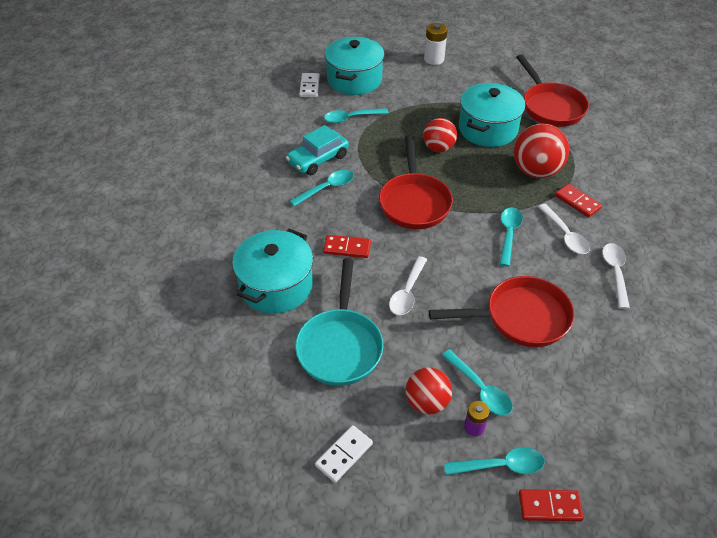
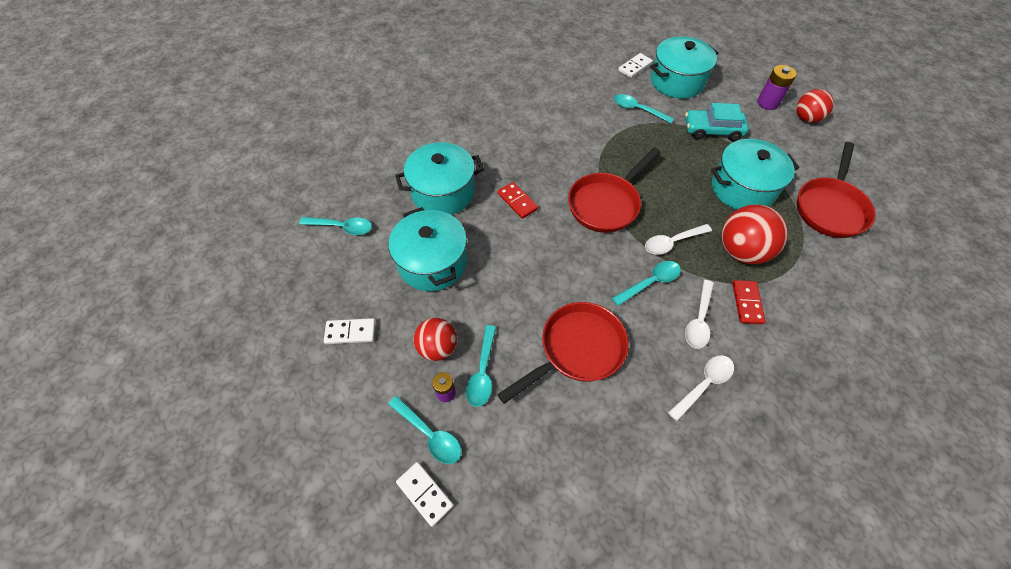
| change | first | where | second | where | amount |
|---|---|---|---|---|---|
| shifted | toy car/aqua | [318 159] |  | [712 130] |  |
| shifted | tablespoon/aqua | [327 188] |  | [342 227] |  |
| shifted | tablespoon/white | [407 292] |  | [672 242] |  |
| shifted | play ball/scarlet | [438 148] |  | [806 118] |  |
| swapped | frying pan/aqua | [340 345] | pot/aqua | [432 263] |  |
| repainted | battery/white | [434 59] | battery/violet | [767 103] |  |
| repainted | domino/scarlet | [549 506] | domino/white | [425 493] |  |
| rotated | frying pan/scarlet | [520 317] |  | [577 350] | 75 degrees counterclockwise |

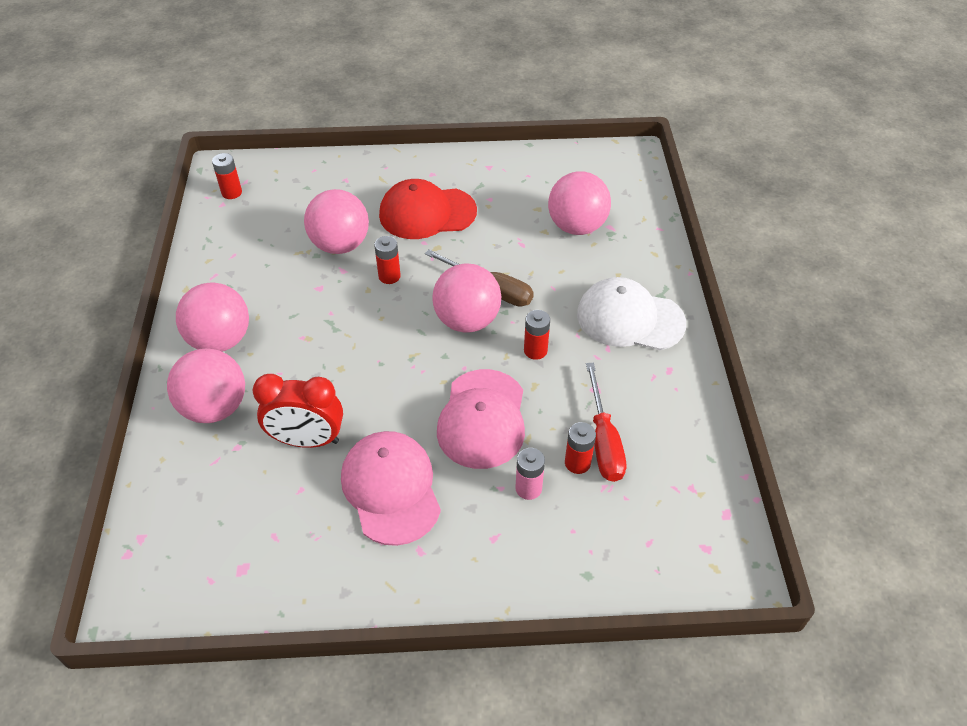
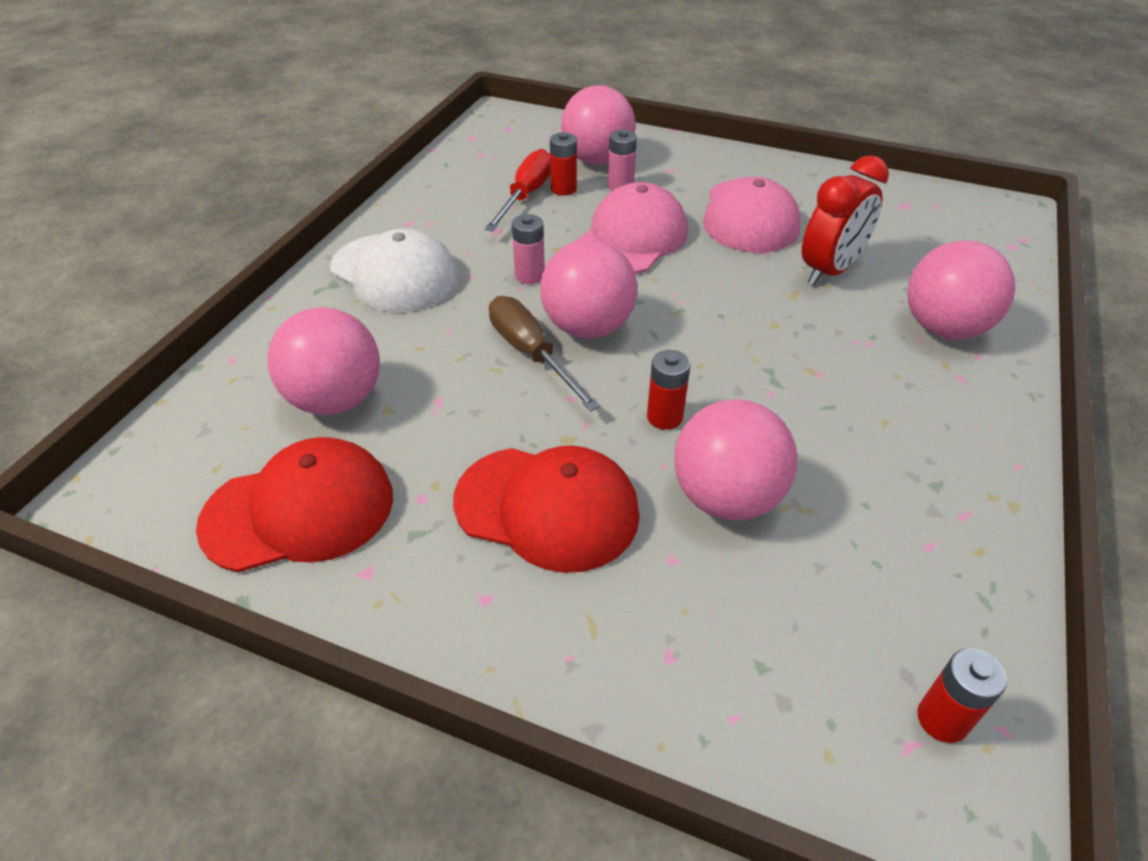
| change | first | where | second | where | amount |
|---|---|---|---|---|---|
| new |  |  | baseball cap/scarlet | [299 510] |  |
| shifted | play ball/pink | [220 340] |  | [597 160] |  |
| repainted | battery/scarlet | [535 350] | battery/pink | [530 275] |  |
| rotated | alarm clock/scarlet | [307 440] |  | [829 271] | 105 degrees clockwise |

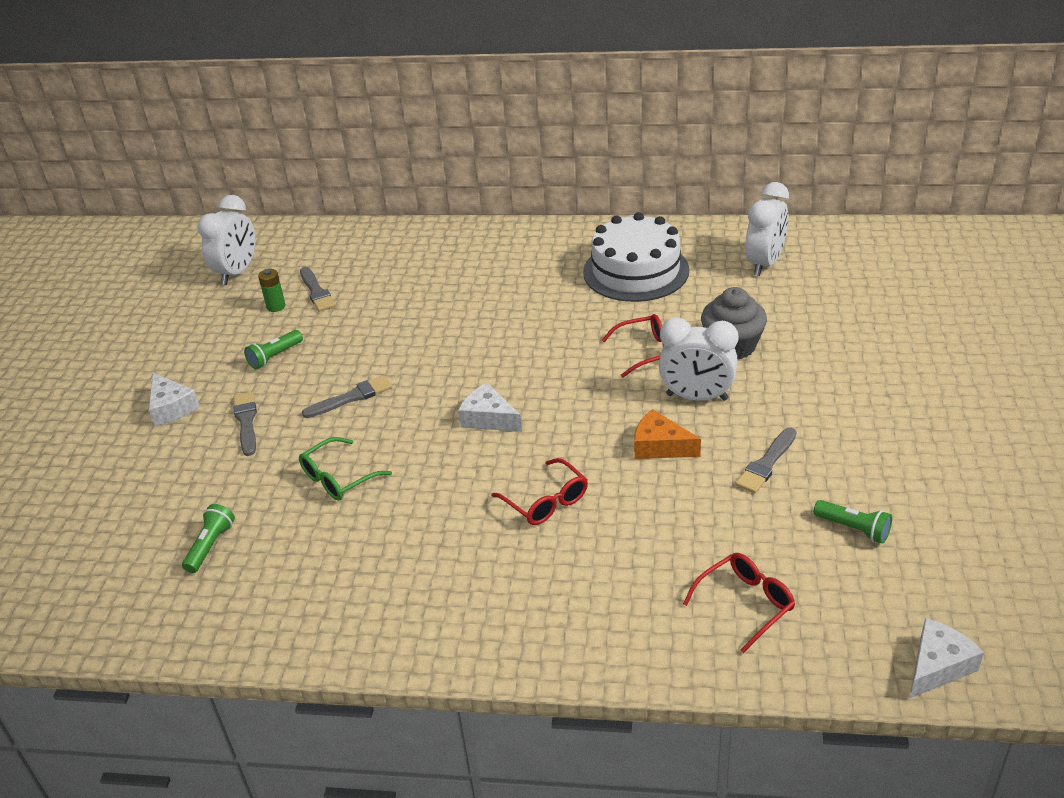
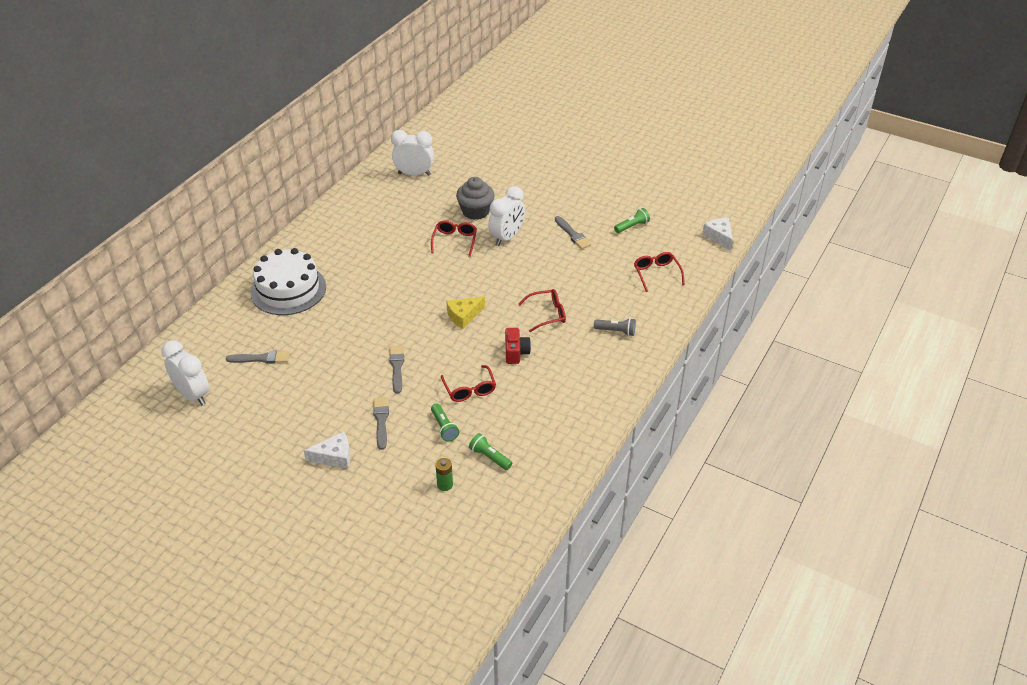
| change | first | where | second | where | amount |
|---|---|---|---|---|---|
| gone | cheese wedge/orange-coloured | [660 446] |  |  |  |
| new |  |  | camera/scarlet | [516 352] |  |
| new |  |  | flashlight/grey | [616 331] |  |
| shifted | flashlight/leaf-green | [275 357] |  | [444 427] |  |
| shifted | battery/leaf-green | [276 306] |  | [445 485] |  |
| shifted | cake/white | [636 271] |  | [288 289] |  |
| repainted | eyeglasses/leaf-green | [338 478] | eyeglasses/scarlet | [469 389] |  |
| repainted | cheese wedge/white | [488 418] | cheese wedge/golden | [464 316] |  |
| rotated | paintbrush/grey | [246 421] |  | [381 421] | 75 degrees clockwise |
| rotated | alarm clock/white | [764 263] |  | [414 174] | 45 degrees counterclockwise |

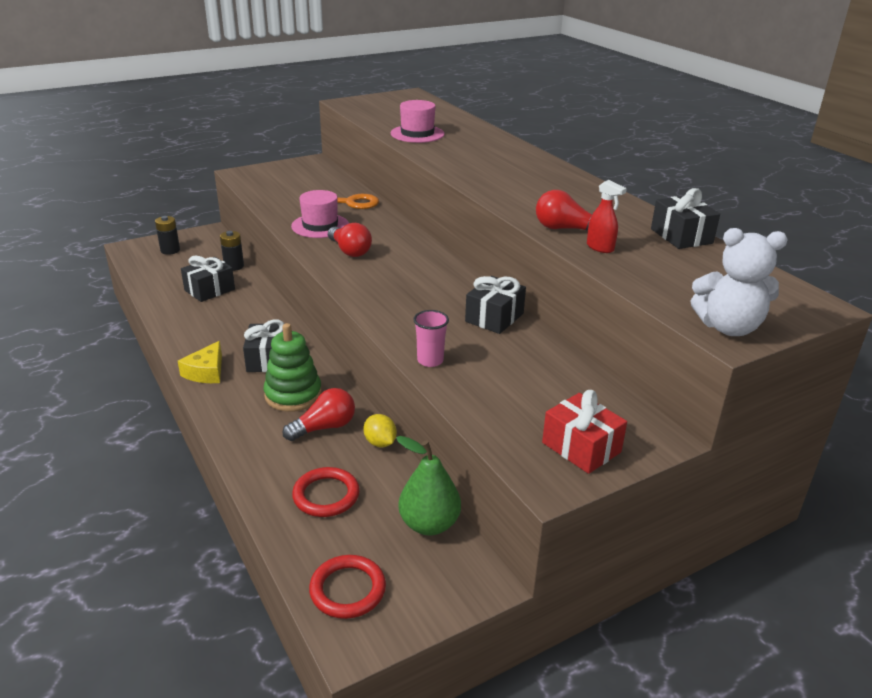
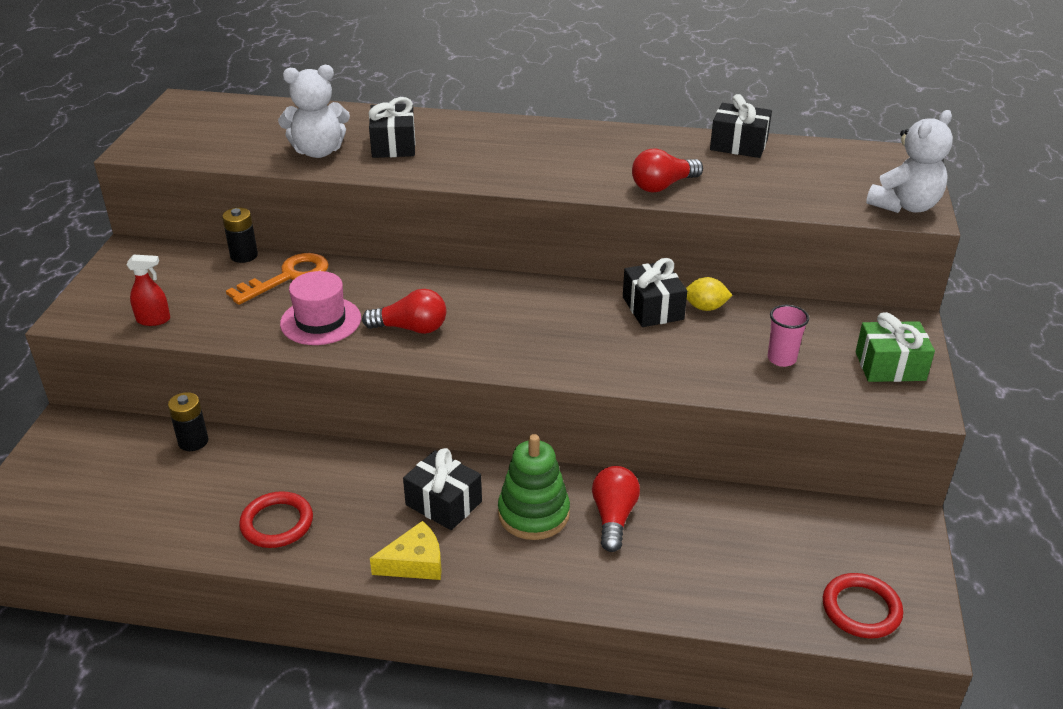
| change | first | where | second | where | amount |
|---|---|---|---|---|---|
| gone | toy pear/leaf-green | [429 524] |  |  |  |
| shifted | battery/jet-black | [170 250] |  | [244 255] |  |
| shifted | wrapped gift/jet-black | [209 290] |  | [393 145] |  |
| shifted | hoop/scarlet | [326 495] |  | [277 523] |  |
| shifted | citrus fruit/golden | [380 443] |  | [705 307] |  |
| shifted | beaker/pink | [430 360] |  | [781 359] |  |
| shifted | sprayer/scarlet | [600 248] |  | [154 320] |  |
| swapped | top hat/pink | [417 134] | teddy/white | [318 151] |  |
| repainted | wrapped gift/scarlet | [581 447] | wrapped gift/leaf-green | [890 366] |  |
| rotated | cheese wedge/golden | [206 372] |  | [415 562] | 75 degrees counterclockwise |

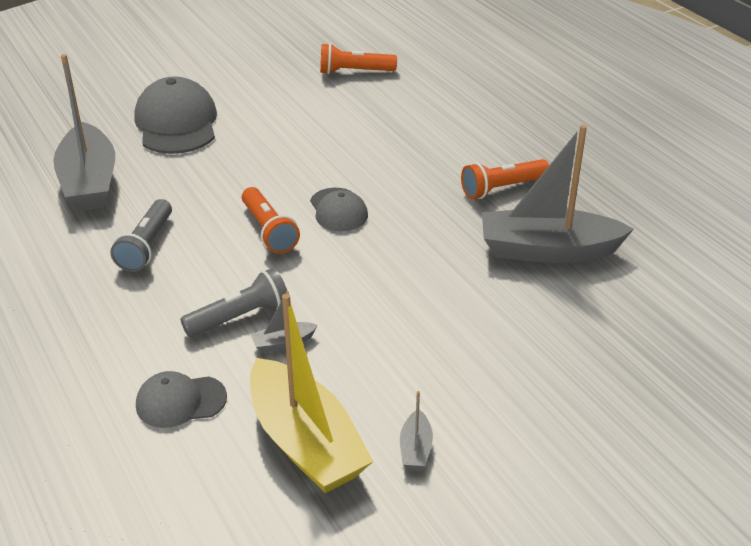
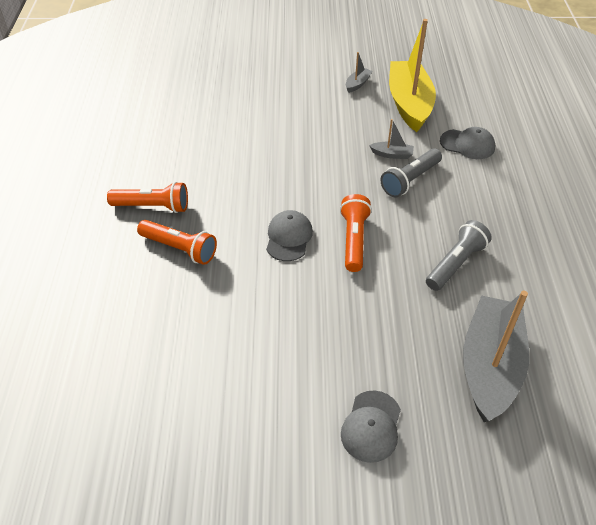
| change | first | where | second | where | amount |
|---|---|---|---|---|---|
| gone | sailboat/grey | [547 250] |  |  |  |
| shifted | flashlight/orange-coloured | [354 72] |  | [180 248] |  |
| rotated | flashlight/grey | [240 317] |  | [410 180] | 45 degrees counterclockwise |
| scaled | baseball cap/grey | [177 123] |  | [371 426] | x0.56 |

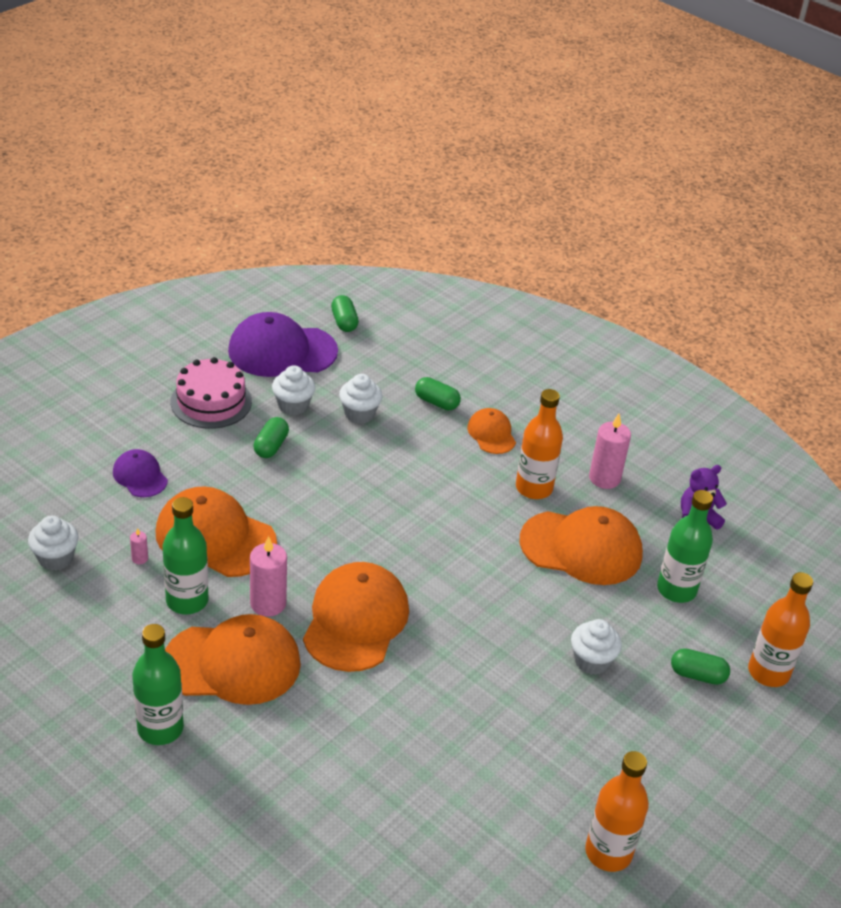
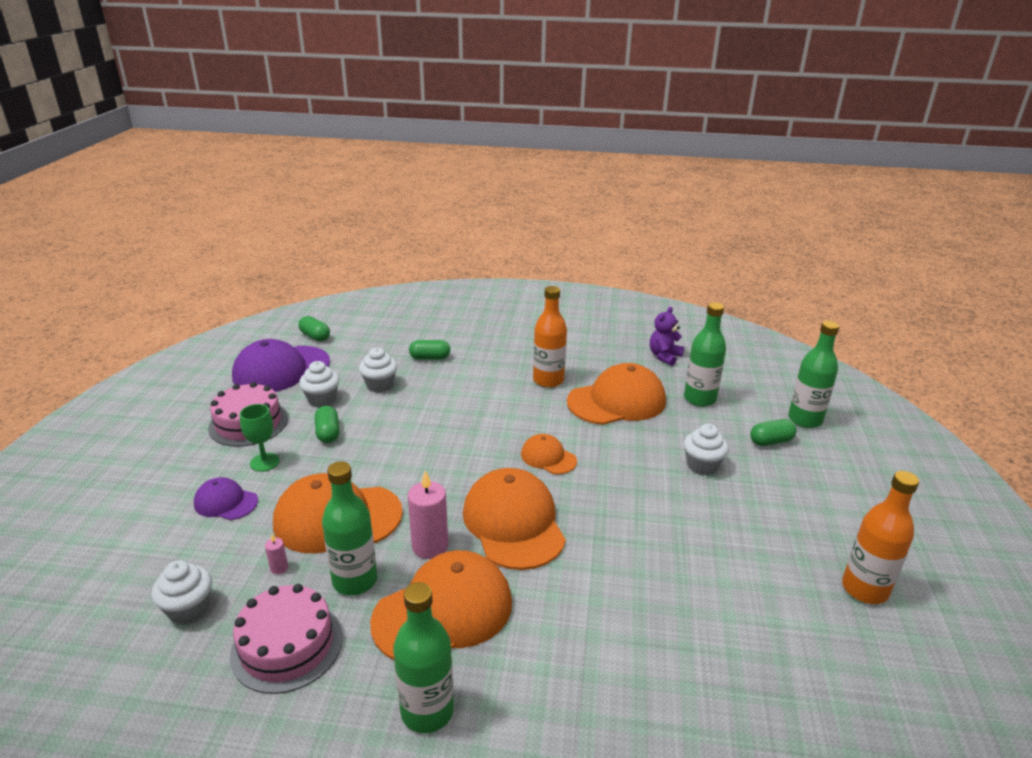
| change | first | where | second | where | amount |
|---|---|---|---|---|---|
| gone | candle/pink | [604 478] |  |  |  |
| new |  |  | cake/pink | [287 645] |  |
| new |  |  | goblet/leaf-green | [264 462] |  |
| shifted | baseball cap/orange-coloured | [491 434] |  | [548 457] |  |
| repainted | flask/orange-coloured | [768 672] | flask/leaf-green | [805 420] |  |

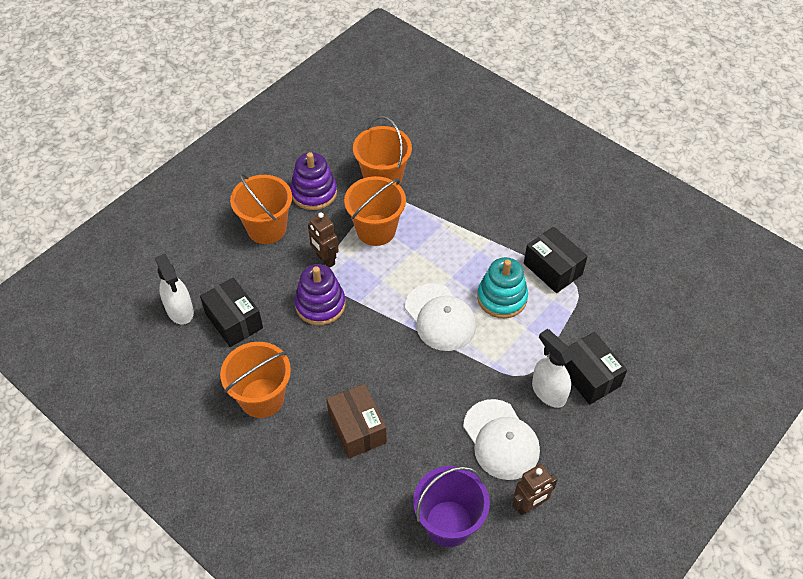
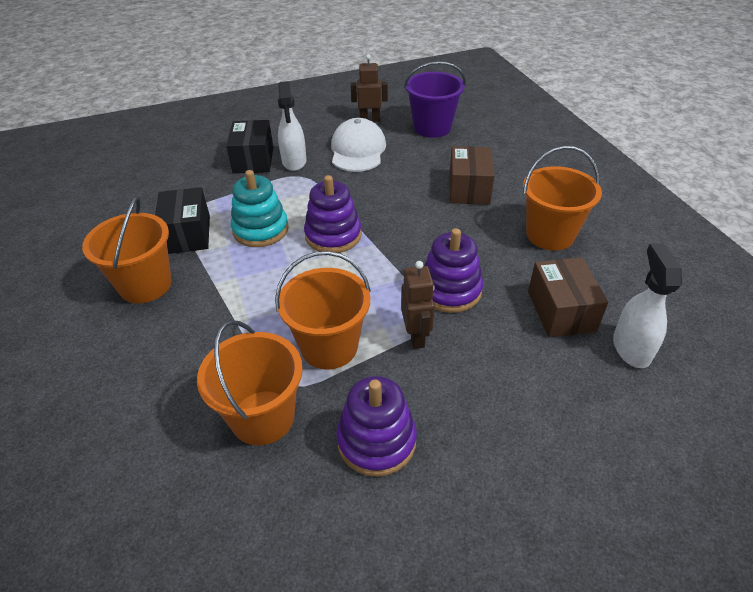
| change | first | where | second | where | amount |
|---|---|---|---|---|---|
| shifted | pail/orange-coloured | [266 228] |  | [145 285] |  |
| swapped | baseball cap/white | [440 317] | stacking toy/violet | [333 235] |  |
| repainted | package/jet-black | [234 321] | package/dark brown | [561 311] |  |

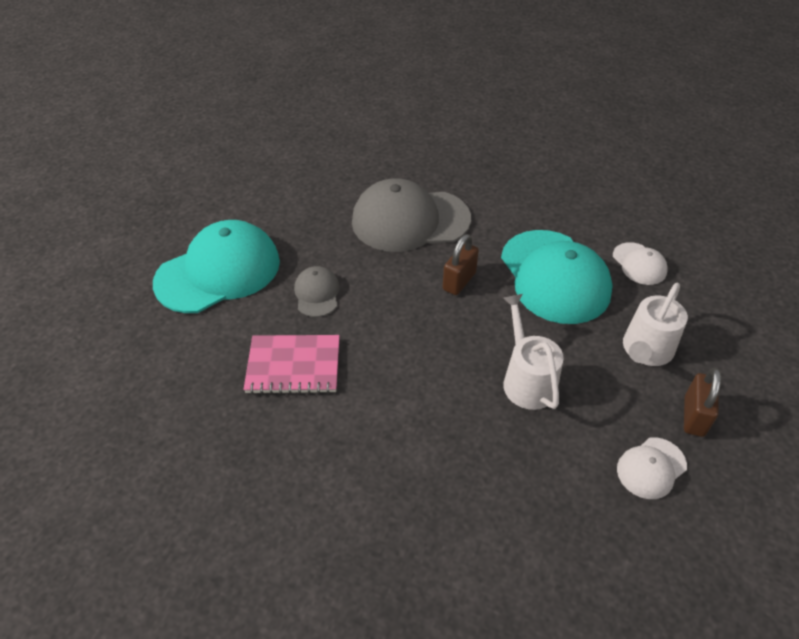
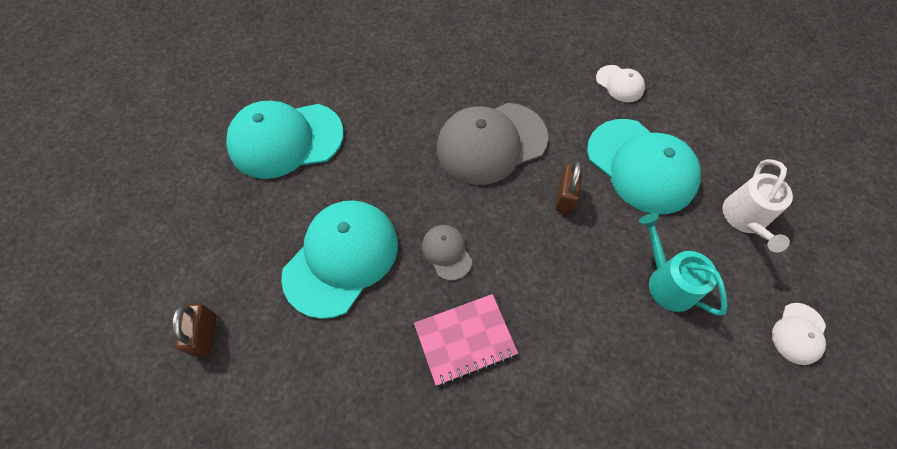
| change | first | where | second | where | amount |
|---|---|---|---|---|---|
| new |  |  | baseball cap/aqua | [285 140] |  |
| shifted | baseball cap/white | [639 264] |  | [620 84] |  |
| shifted | padlock/dark brown | [693 416] |  | [205 334] |  |
| repainted | sprinkling can/white | [527 380] | sprinkling can/aqua | [667 282] |  |

